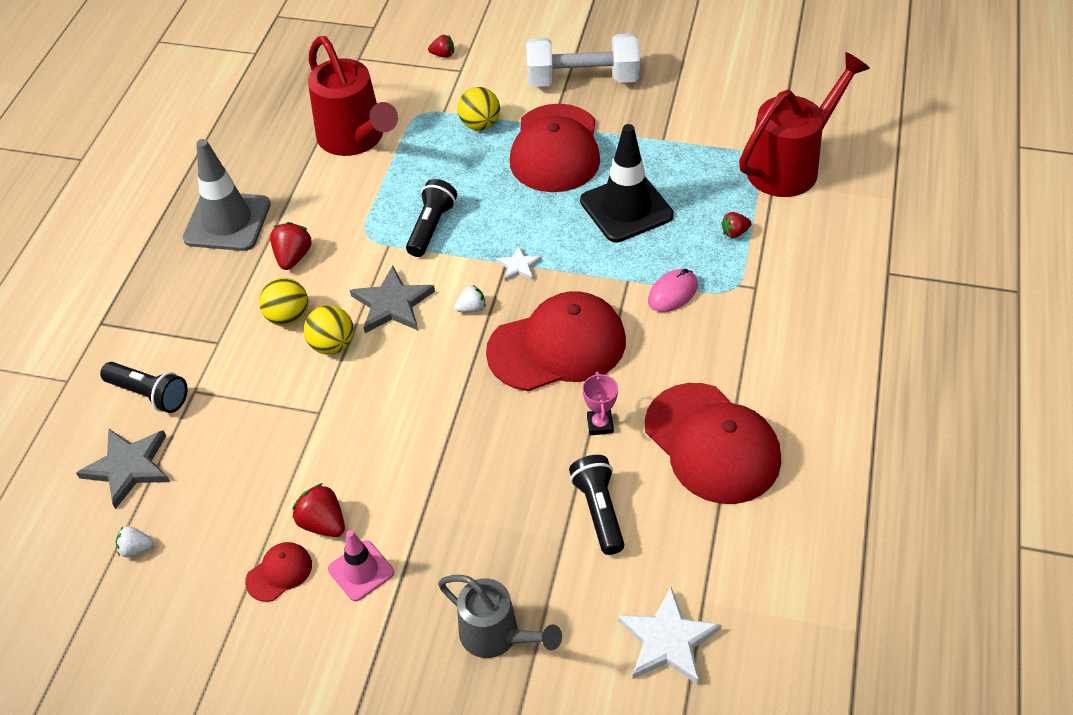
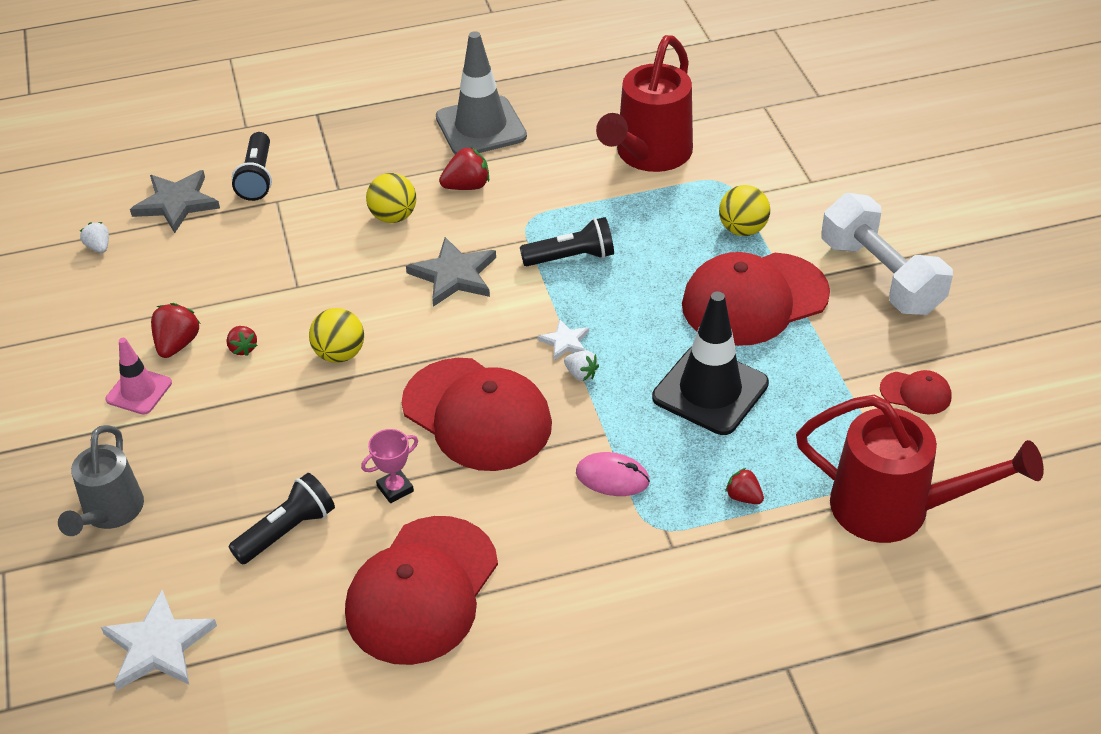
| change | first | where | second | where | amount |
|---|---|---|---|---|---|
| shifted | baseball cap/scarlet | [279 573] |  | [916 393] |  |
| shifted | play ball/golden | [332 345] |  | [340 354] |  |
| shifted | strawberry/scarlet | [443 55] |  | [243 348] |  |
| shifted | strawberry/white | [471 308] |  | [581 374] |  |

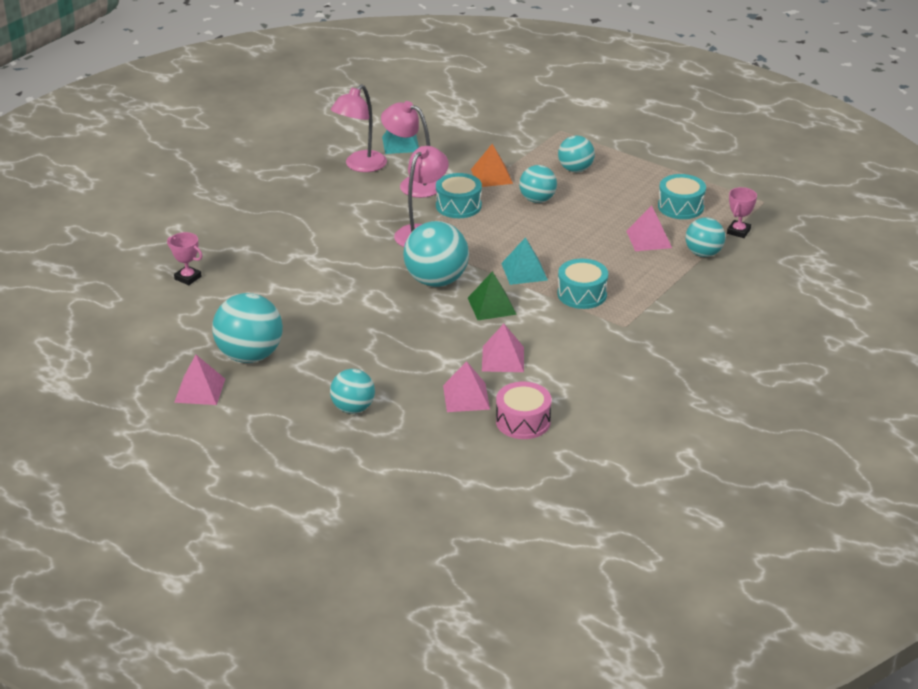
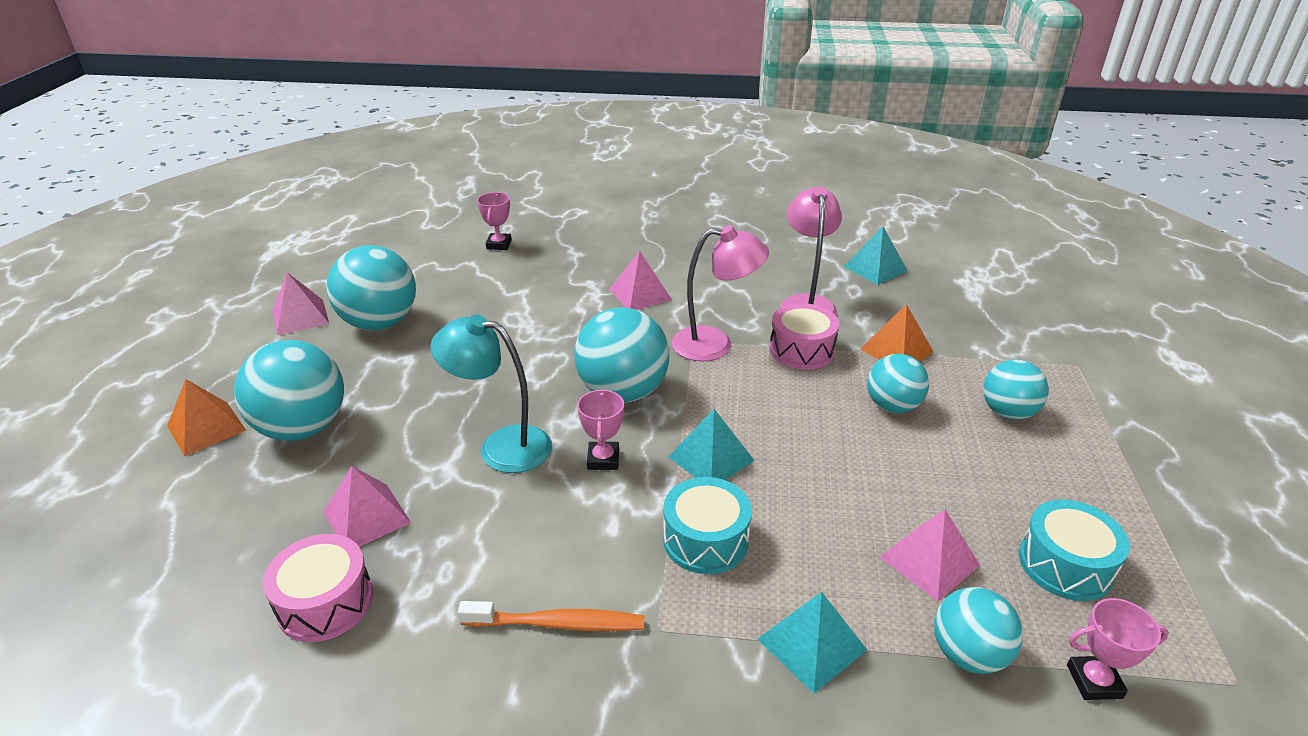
| change | first | where | second | where | amount |
|---|---|---|---|---|---|
| gone | desk lamp/pink | [360 166] |  |  |  |
| new |  |  | pyramid/orange-coloured | [206 428] |  |
| new |  |  | desk lamp/aqua | [501 446] |  |
| new |  |  | tooth brush/orange-coloured | [557 623] |  |
| new |  |  | pyramid/aqua | [811 644] |  |
| shifted | pyramid/pink | [503 359] |  | [640 294] |  |
| swapped | pyramid/leaf-green | [491 306] | prize cup/pink | [603 459] |  |
| repainted | toy drum/aqua | [458 206] | toy drum/pink | [801 350] |  |
| scaled | play ball/aqua | [353 408] |  | [302 428] | x1.61 |

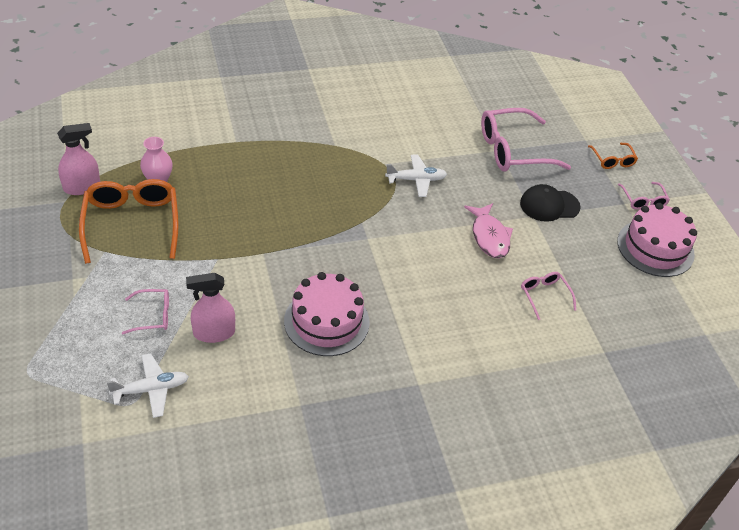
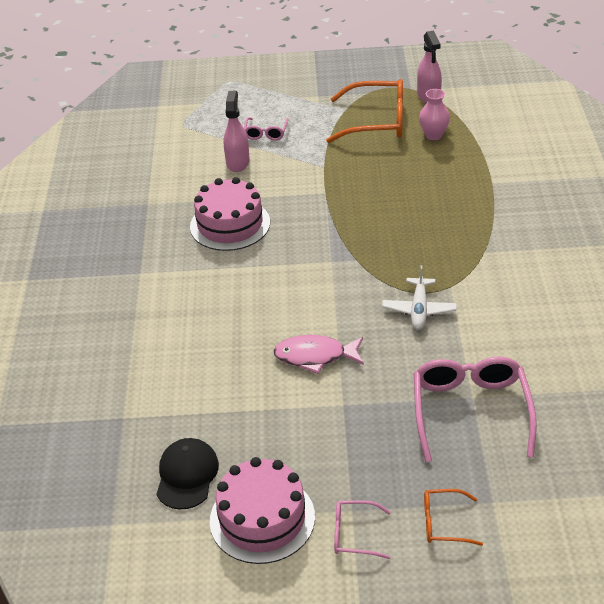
| change | first | where | second | where | amount |
|---|---|---|---|---|---|
| gone | aeroplane/white | [151 389] |  |  |  |
| gone | eyeglasses/pink | [544 296] |  |  |  |
| shifted | baseball cap/jet-black | [549 205] |  | [187 475] |  |

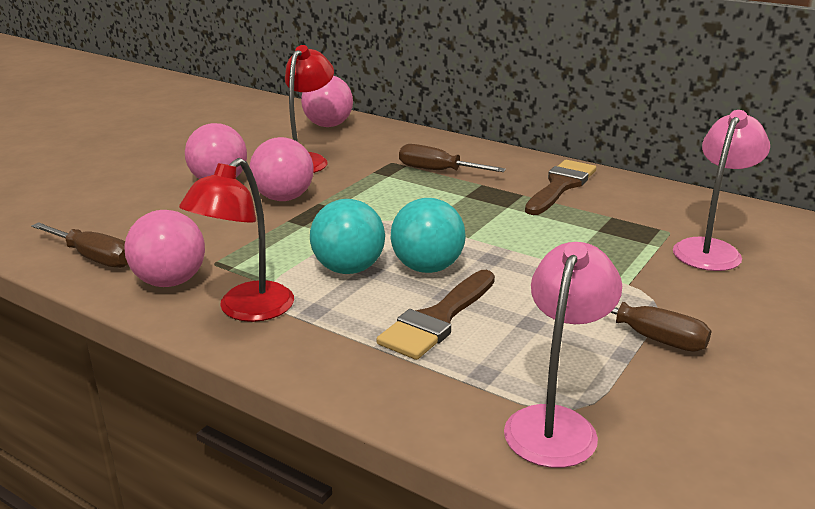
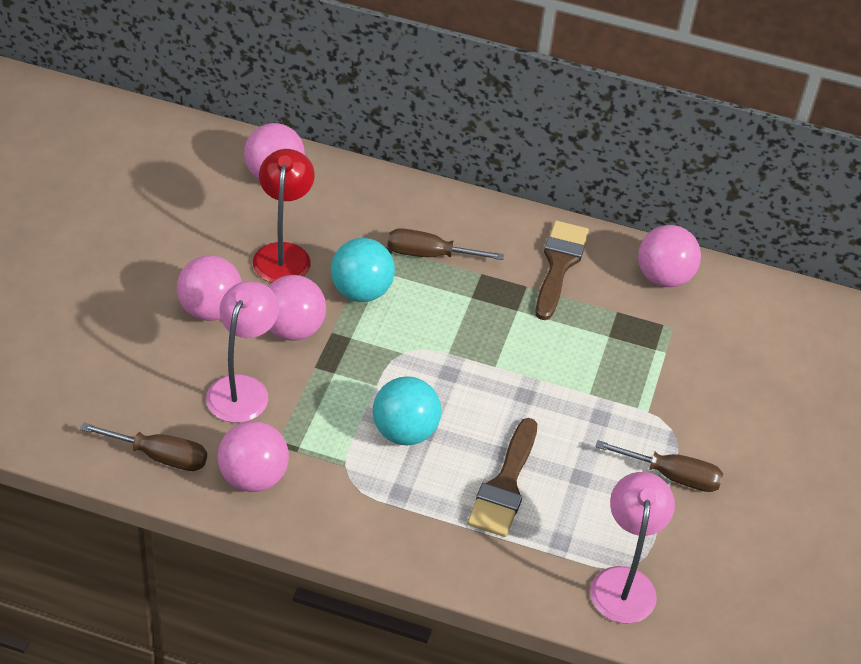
| change | first | where | second | where | amount |
|---|---|---|---|---|---|
| gone | desk lamp/scarlet | [246 310] |  |  |  |
| new |  |  | play ball/pink | [663 277] |  |
| shifted | play ball/aqua | [427 268] |  | [361 291] |  |
| shifted | desk lamp/pink | [711 249] |  | [242 388] |  |

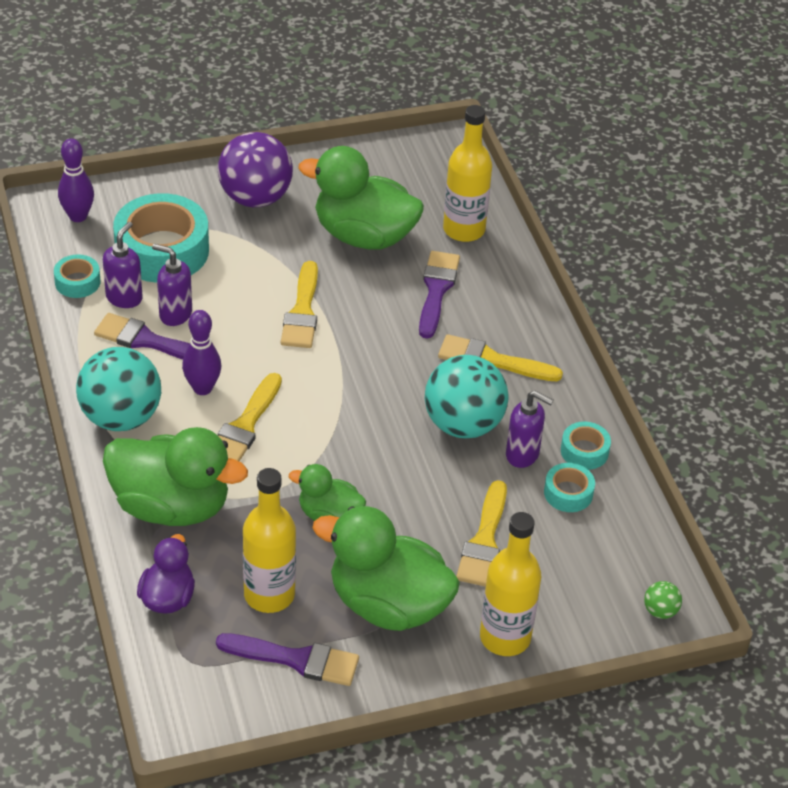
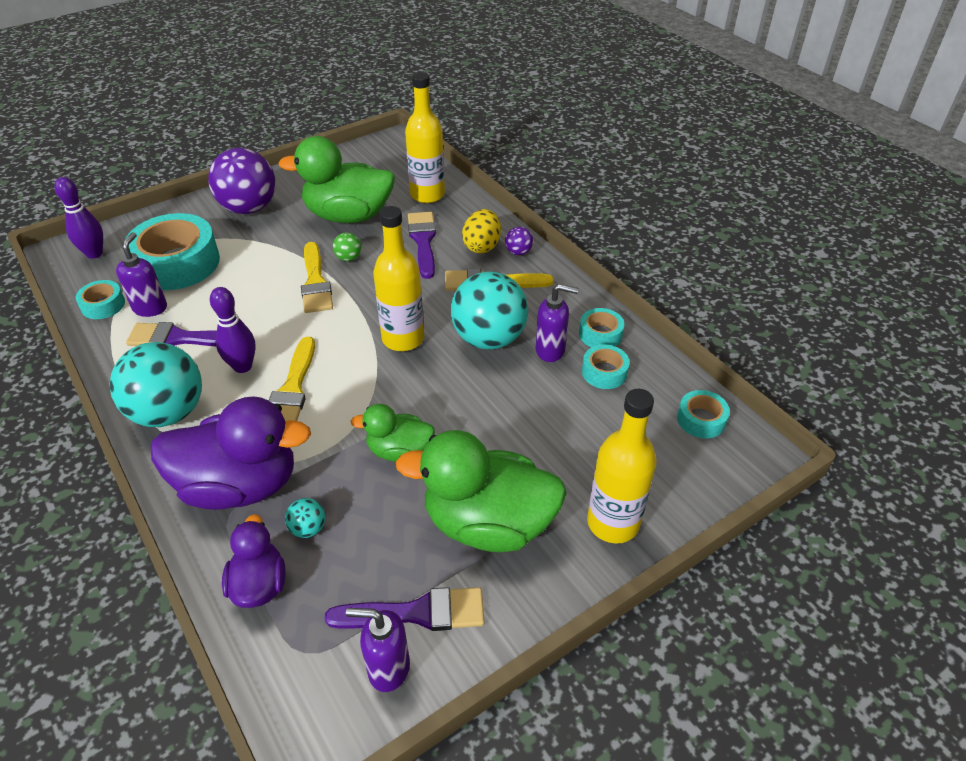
| change | first | where | second | where | amount |
|---|---|---|---|---|---|
| gone | paintbrush/golden | [484 541] |  |  |  |
| new |  |  | play ball/aqua | [308 528] |  |
| new |  |  | egg shape/golden | [482 246] |  |
| new |  |  | play ball/violet | [518 252] |  |
| new |  |  | tape/aqua | [701 419] |  |
| shifted | soap pump/violet | [175 314] |  | [388 668] |  |
| shifted | flask/golden | [269 595] |  | [403 339] |  |
| shifted | play ball/leaf-green | [660 611] |  | [348 258] |  |
| repainted | duck/leaf-green | [171 506] | duck/violet | [240 485] |  |

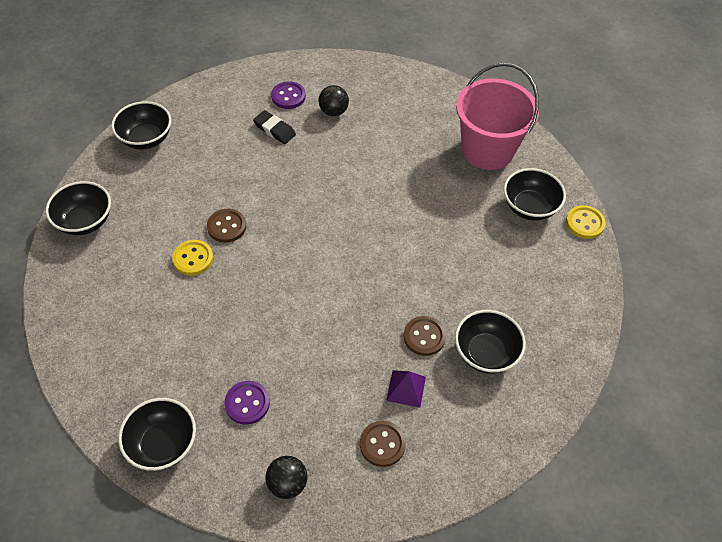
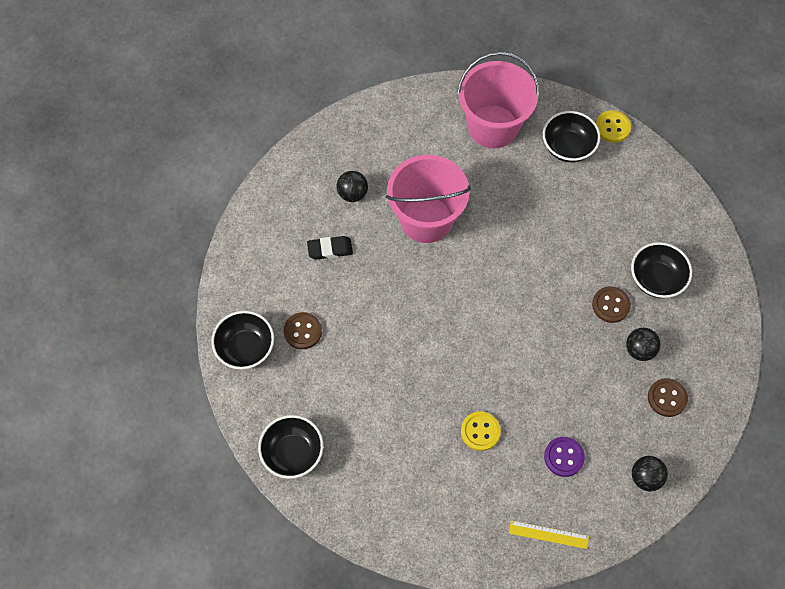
| change | first | where | second | where | amount |
|---|---|---|---|---|---|
| gone | sewing button/violet | [288 96] |  |  |  |
| new |  |  | pail/pink | [426 219] |  |
| shifted | sewing button/golden | [193 258] |  | [480 431] |  |
| shifted | sewing button/dark brown | [226 226] |  | [302 331] |  |
| swapped | deep dish/jet-black | [163 444] | straightedge/golden | [548 534] |  |
| swapped | pyramid/violet | [406 388] | play ball/jet-black | [639 350] |  |

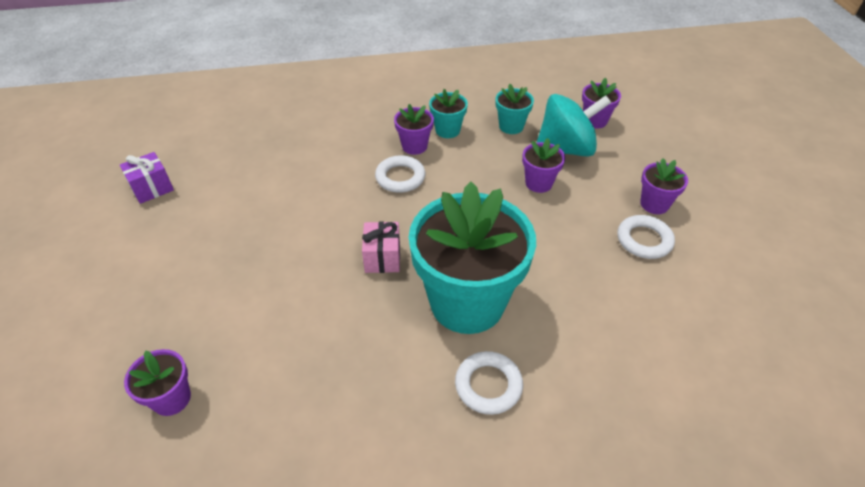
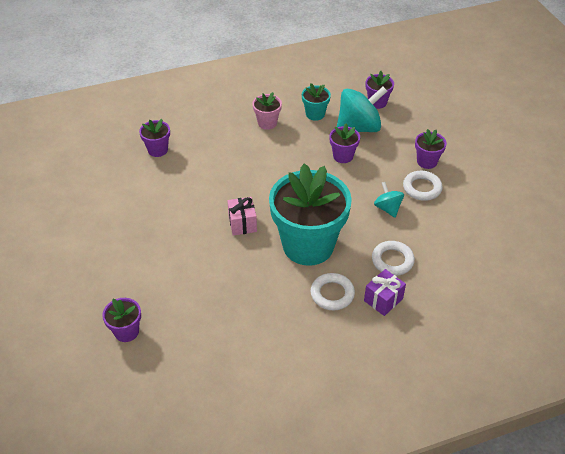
| change | first | where | second | where | amount |
|---|---|---|---|---|---|
| new |  |  | whirligig/aqua | [387 208] |  |
| shifted | wrapped gift/violet | [152 188] |  | [383 300] |  |
| shifted | hoop/white | [400 177] |  | [392 260] |  |
| shifted | potted plant/violet | [414 146] |  | [158 150] |  |
| repainted | potted plant/aqua | [447 130] | potted plant/pink | [267 123] |  |

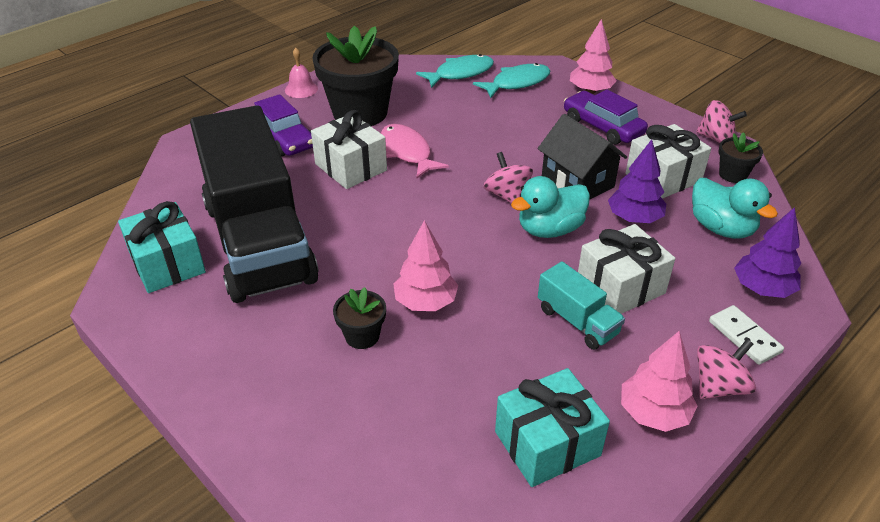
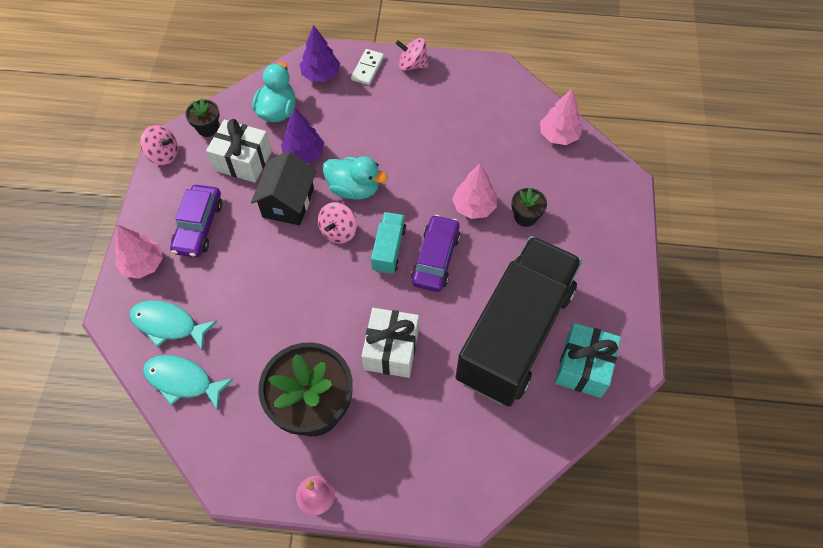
| change | first | where | second | where | amount |
|---|---|---|---|---|---|
| gone | fish figure/pink | [407 152] |  |  |  |
| gone | wrapped gift/aqua | [547 443] |  |  |  |
| gone | wrapped gift/white | [620 287] |  |  |  |
| shifted | toy car/violet | [283 138] |  | [435 258] |  |
| shifted | lorry/aqua | [577 321] |  | [389 249] |  |
| shifted | tree/pink | [654 413] |  | [558 135] |  |
| rotated | whirligig/pink | [716 138] |  | [163 155] | 120 degrees clockwise |

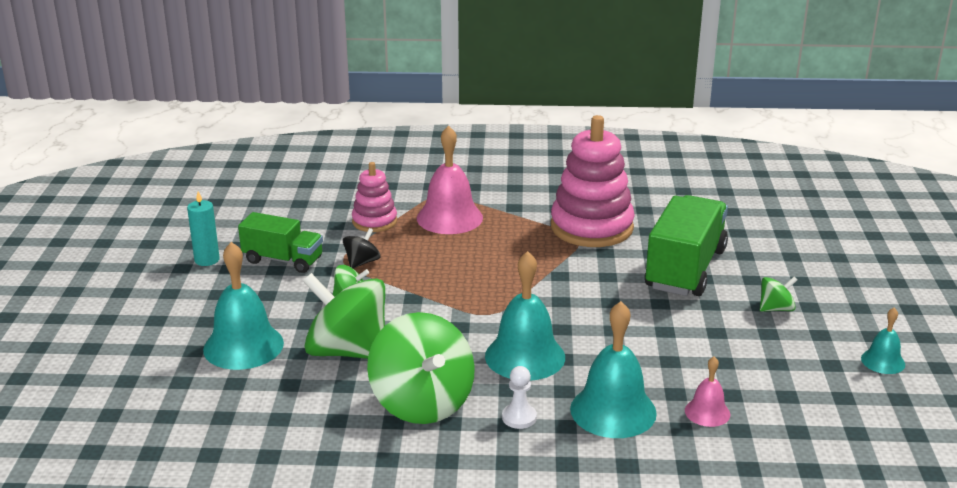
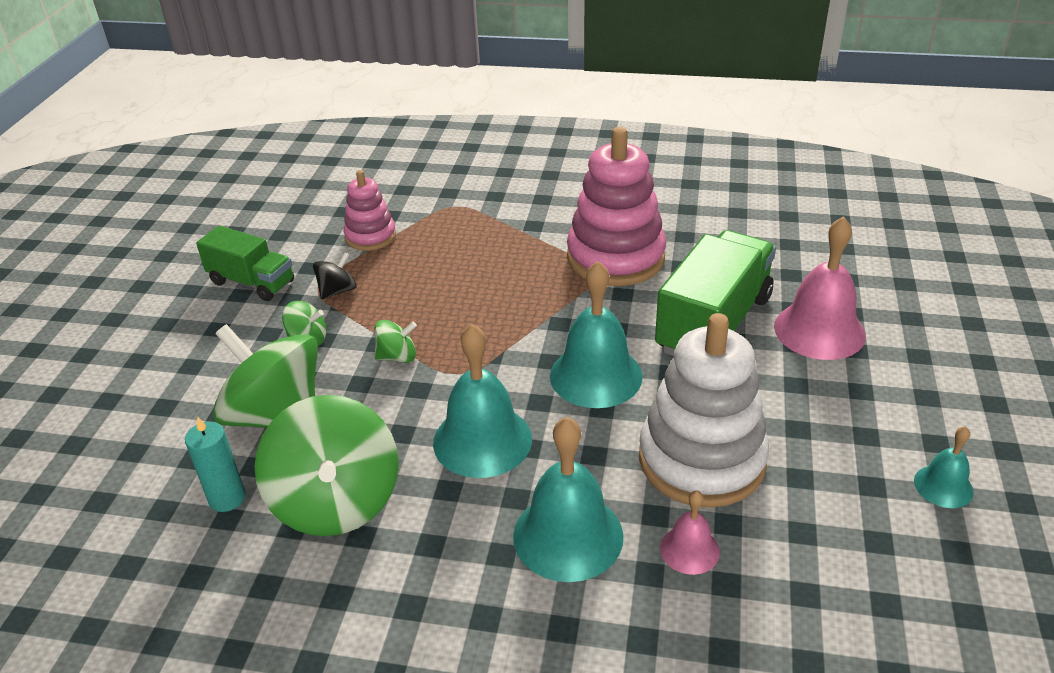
| change | first | where | second | where | amount |
|---|---|---|---|---|---|
| gone | chess pawn/white | [519 417] |  |  |  |
| new |  |  | stacking toy/white | [701 460] |  |
| shifted | candle/aqua | [207 260] |  | [227 498] |  |
| shifted | bell/aqua | [243 346] |  | [596 375] |  |
| shifted | bell/pink | [449 217] |  | [819 330] |  |
| shifted | whirligig/leaf-green | [776 309] |  | [397 357] |  |

